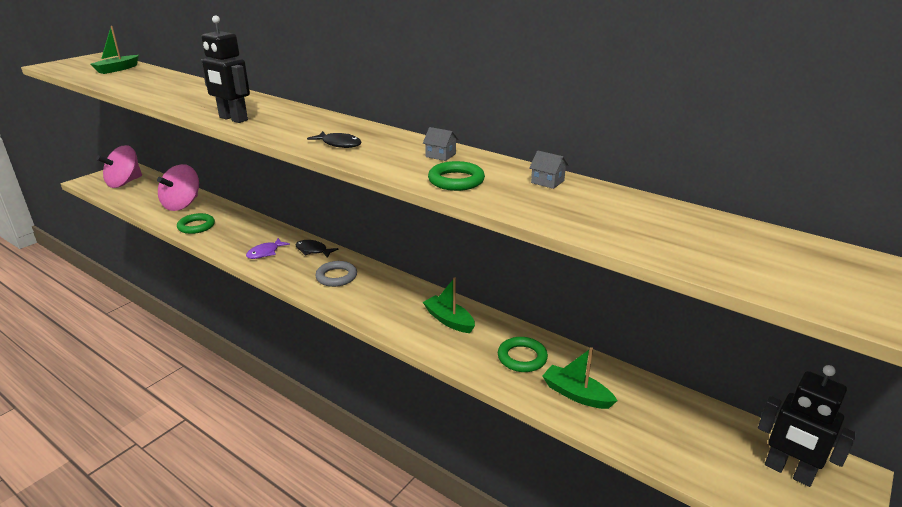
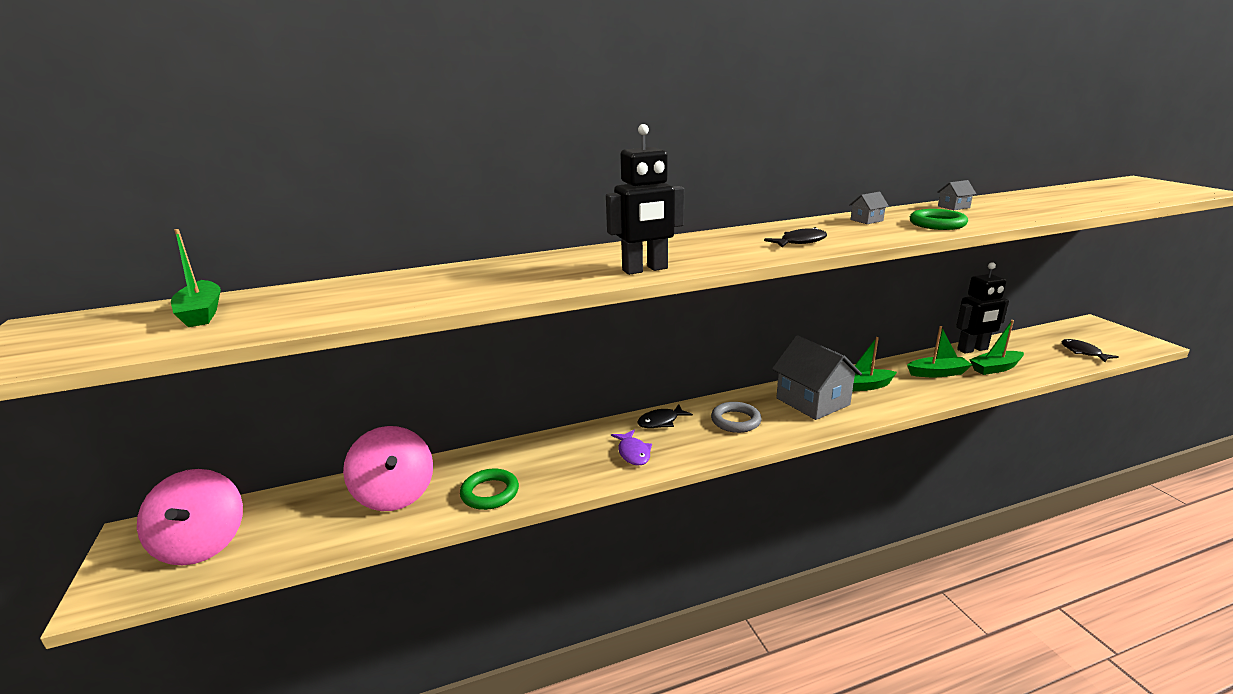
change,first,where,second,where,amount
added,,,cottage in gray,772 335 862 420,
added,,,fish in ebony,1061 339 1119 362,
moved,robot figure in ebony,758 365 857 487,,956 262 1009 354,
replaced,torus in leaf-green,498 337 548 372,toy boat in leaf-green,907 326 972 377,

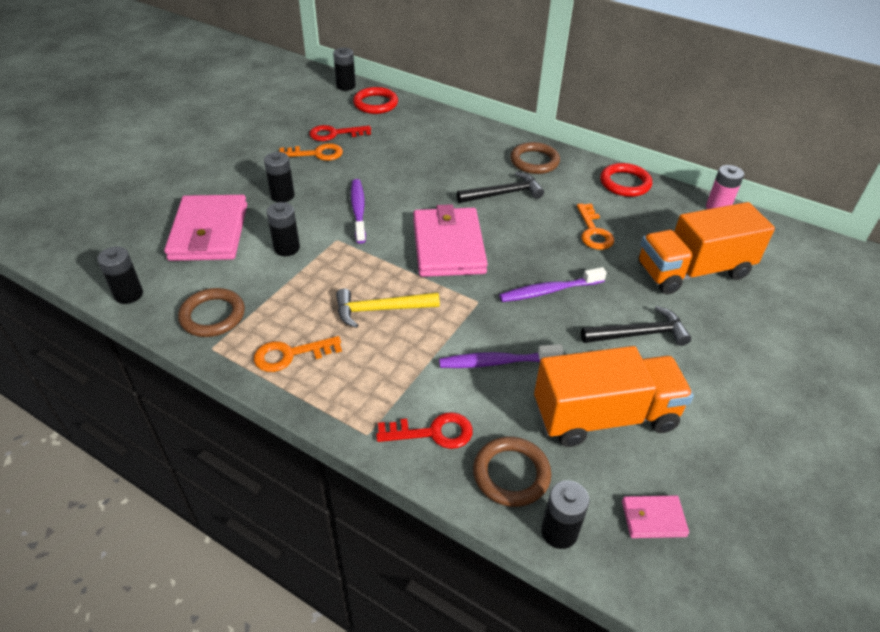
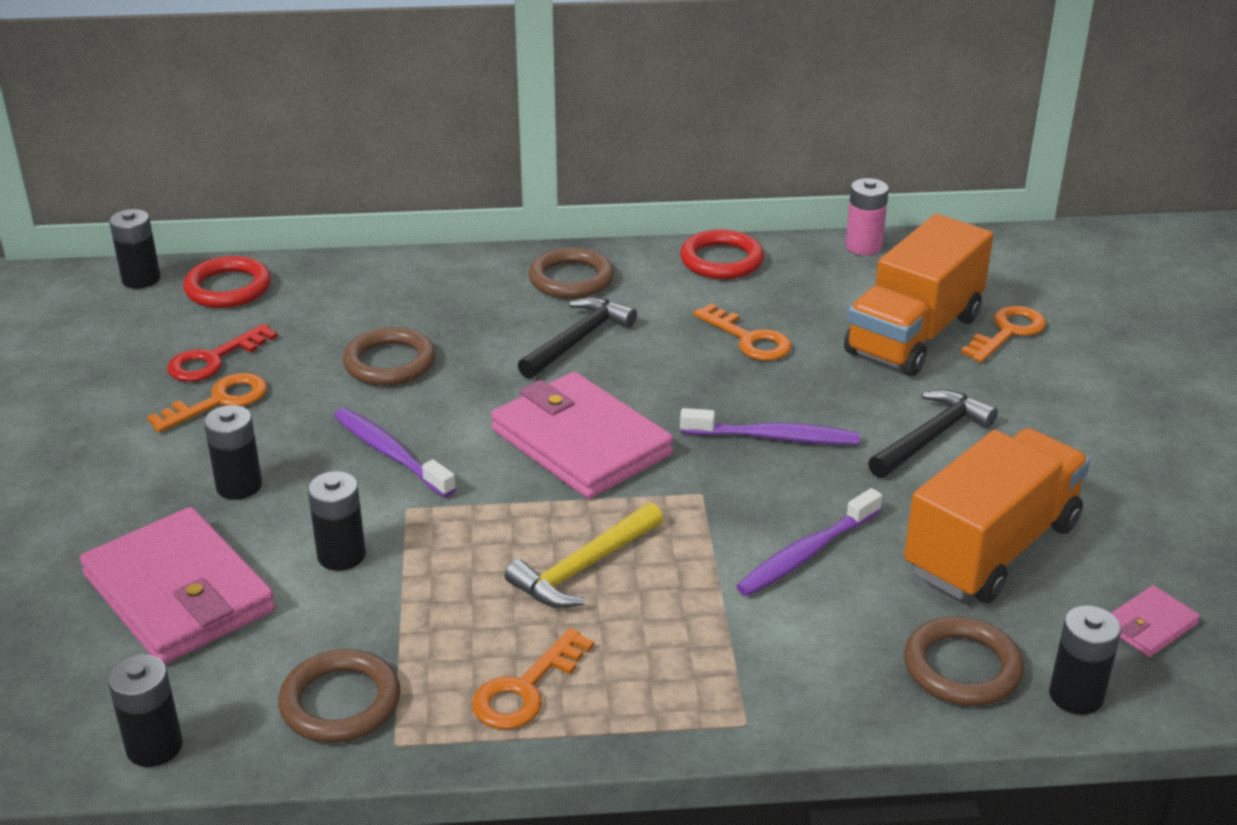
change,first,where,second,where,amount
removed,key in crimson,376 412 473 449,,,
added,,,torus in russet,343 327 436 386,
added,,,key in orange-coloured,961 306 1046 363,
turned,dental brush in violet,499 267 607 302,,680 408 860 445,120 degrees counterclockwise

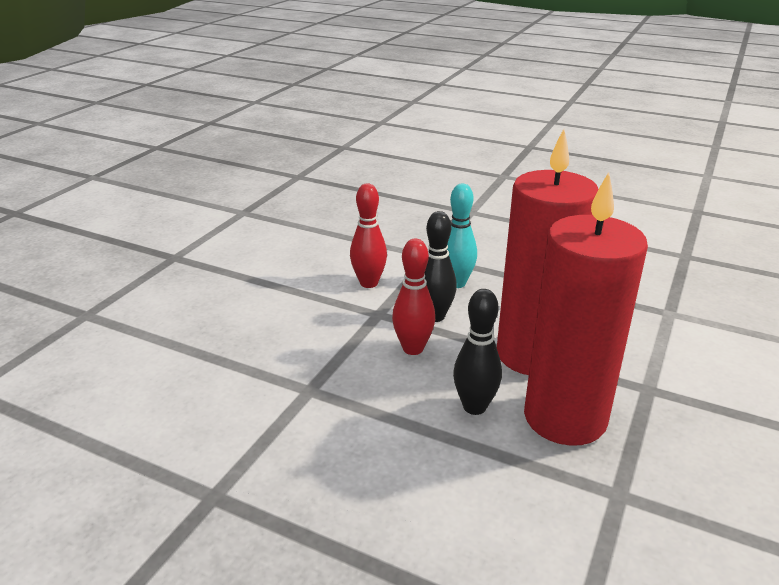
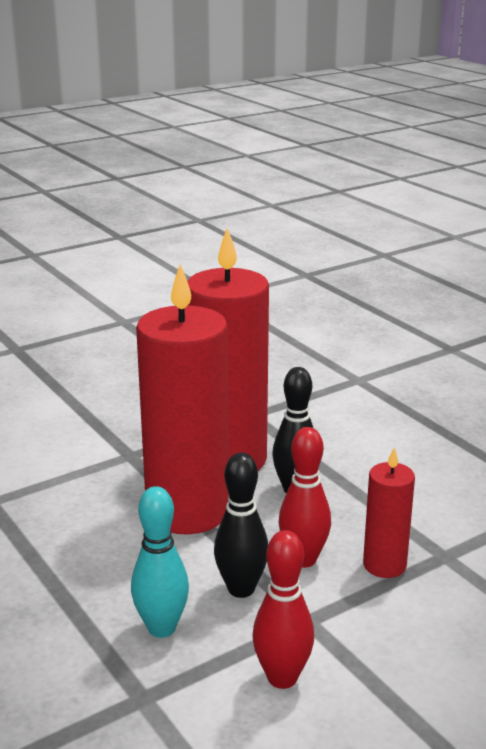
change,first,where,second,where,amount
added,,,candle in crimson,363 447 415 578,

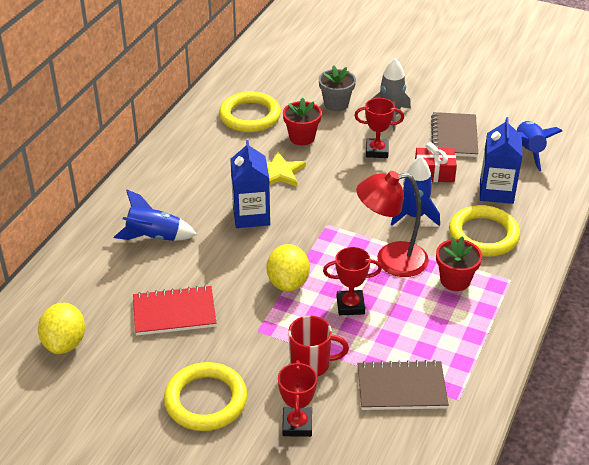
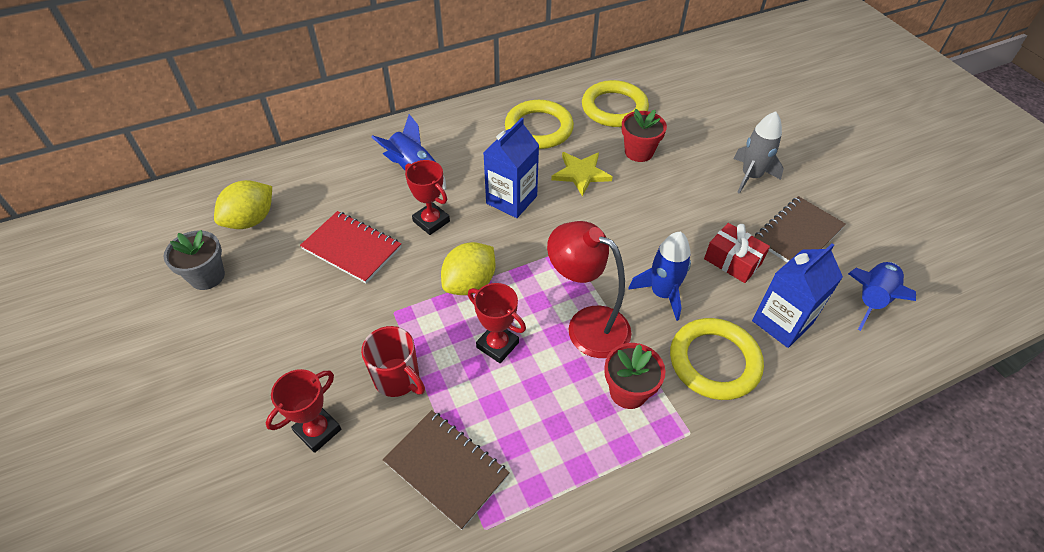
change,first,where,second,where,amount
moved,torus in bright yellow,164 362 247 431,,505 100 574 149,
moved,potted plant in gray,319 66 356 111,,164 230 225 290,
moved,prize cup in crimson,354 98 404 158,,405 160 450 235,

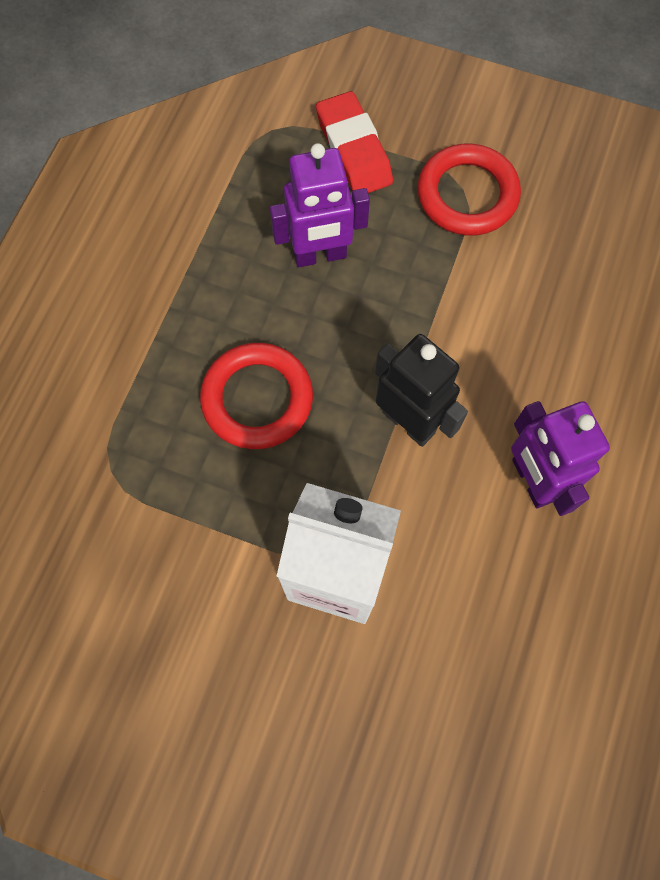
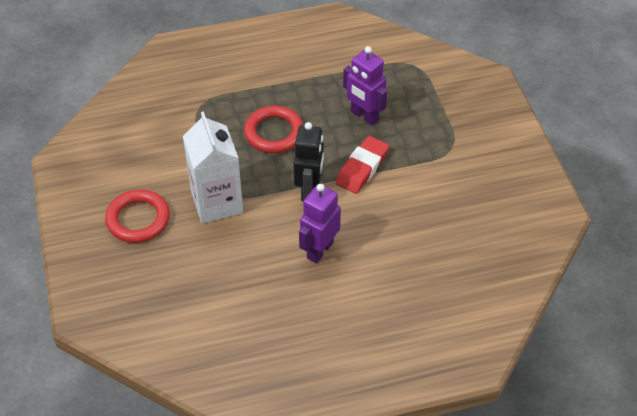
change,first,where,second,where,amount
moved,eraser in crimson,316 91 393 193,,336 136 389 194,
moved,torus in crimson,417 144 521 236,,105 189 170 243,

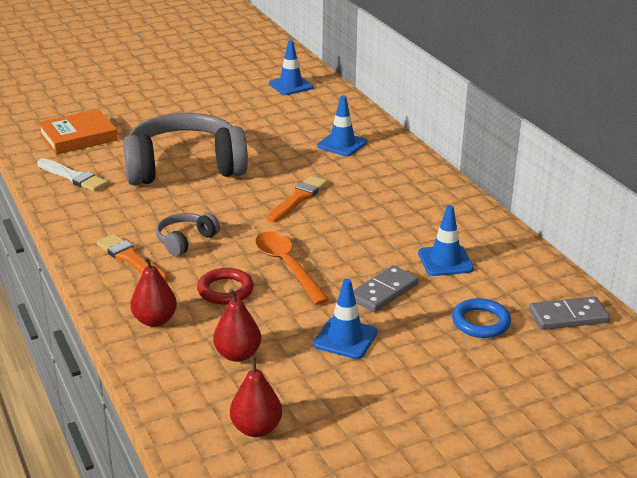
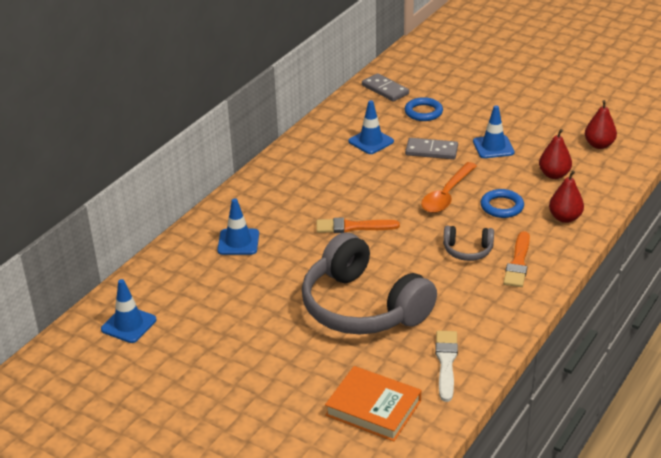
change,first,where,second,where,amount
recoloured,torus in crimson,197 268 254 305,torus in royal blue,481 189 524 218,

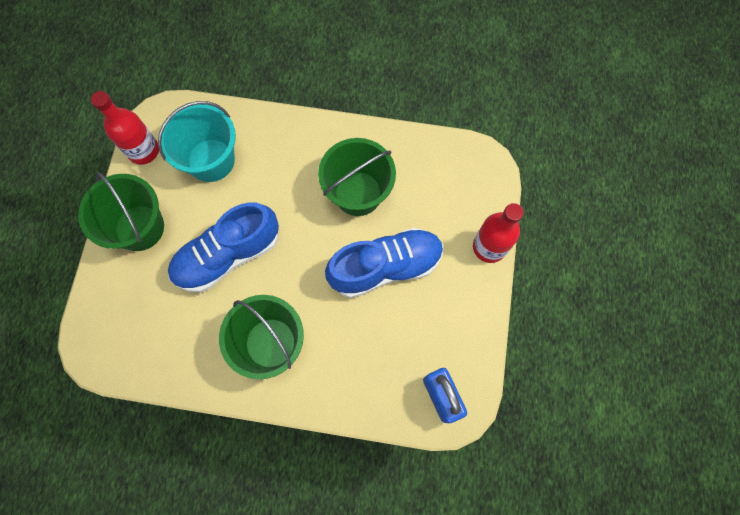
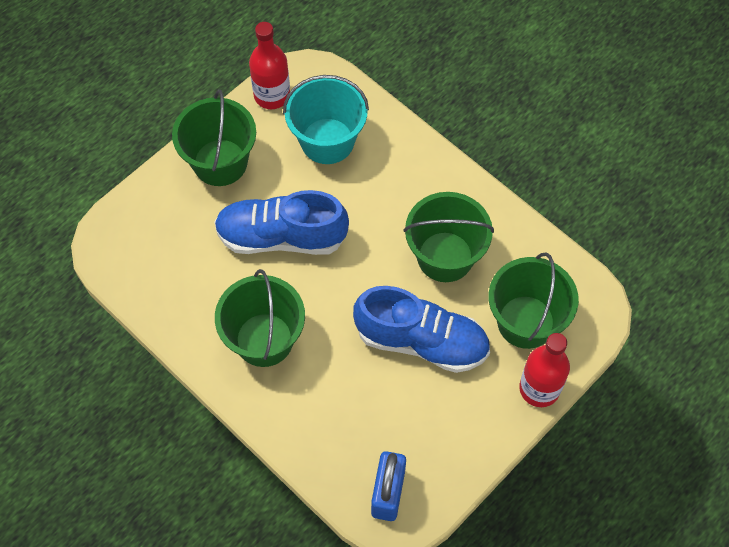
change,first,where,second,where,amount
added,,,bucket in leaf-green,489 252 579 349,

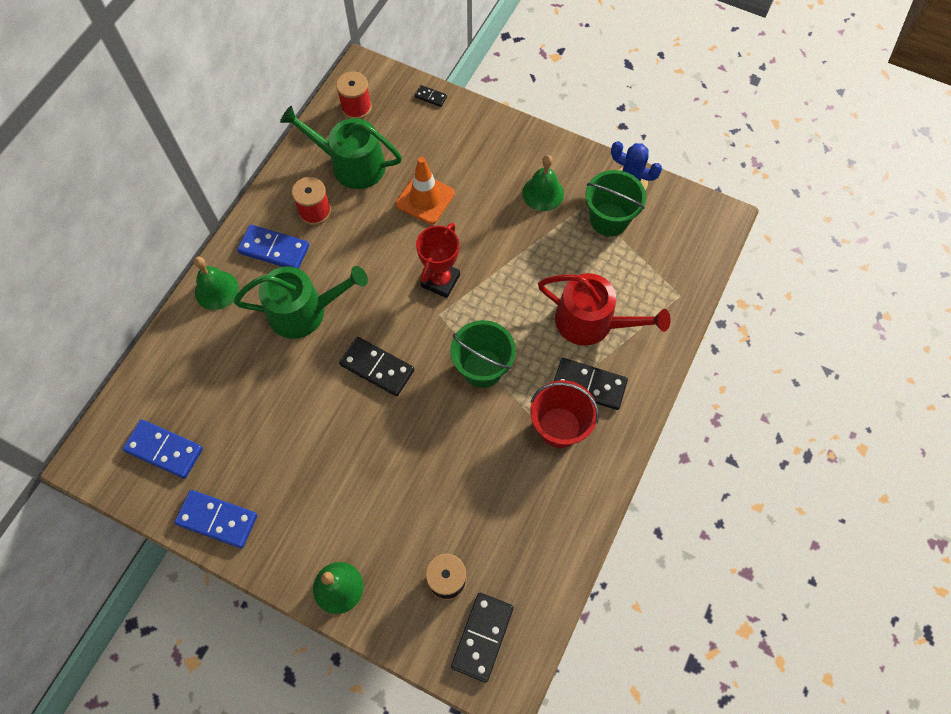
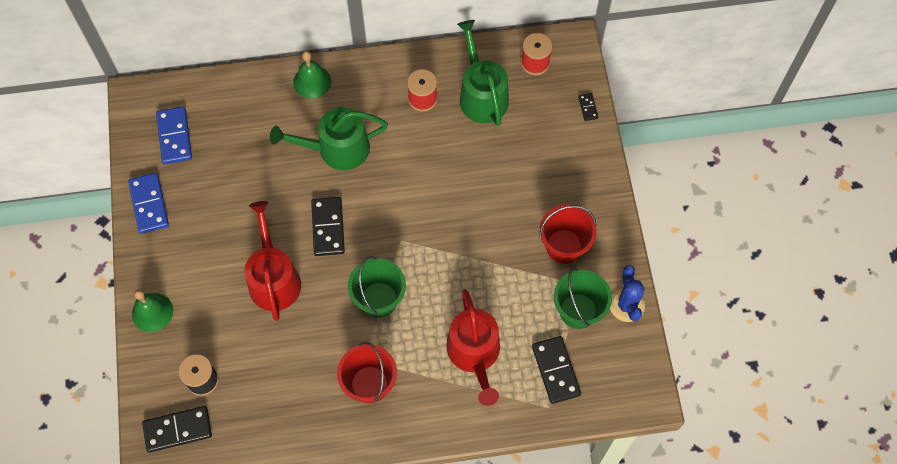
change,first,where,second,where,amount
removed,domino in royal blue,237 225 309 269,,,
removed,traffic cone in orange-coloured,396 157 455 224,,,
removed,prize cup in crimson,416 223 460 298,,,
added,,,sprinkling can in crimson,244 201 301 321,
moved,domino in ebony,554 358 628 410,,532 336 581 404,
replaced,hand bell in leaf-green,522 155 564 211,bucket in crimson,539 204 597 264,
turned,sprinkling can in leaf-green,234 266 368 339,,270 107 388 170,120 degrees clockwise

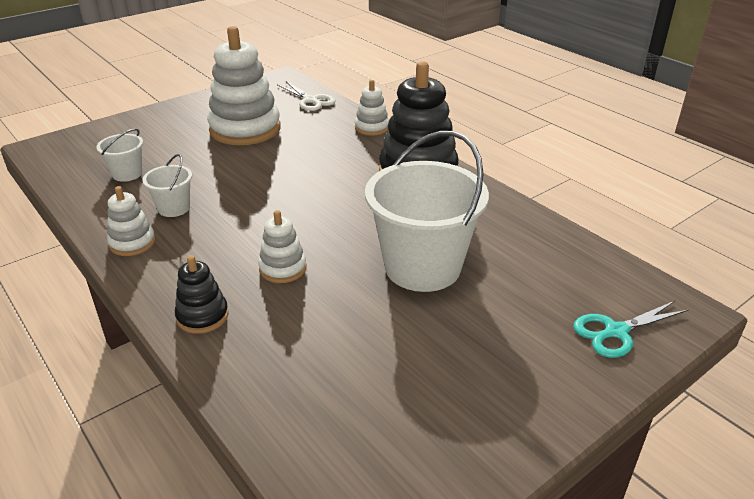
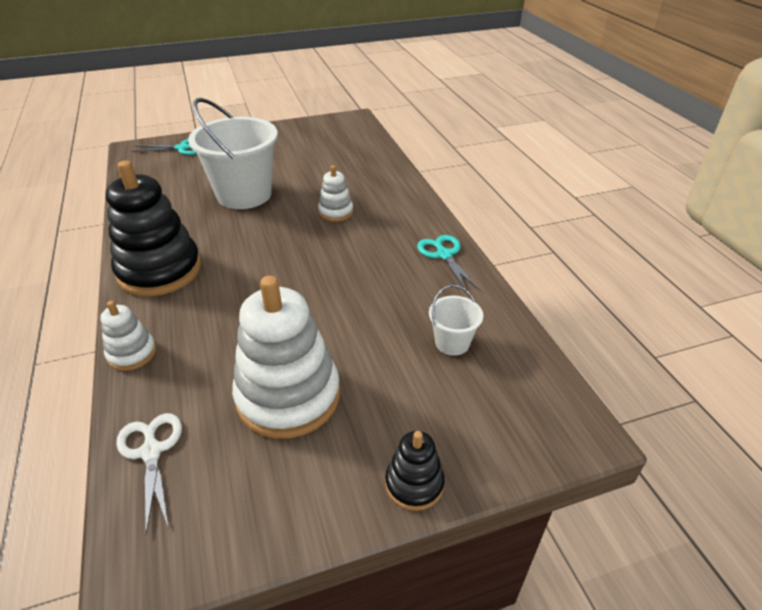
change,first,where,second,where,amount
removed,bucket in pure white,142 154 192 217,,,
moved,ring stacker in ebony,175 255 229 334,,385 431 445 511,
replaced,ring stacker in pure white,107 186 156 256,shears in aqua,417 235 480 291,

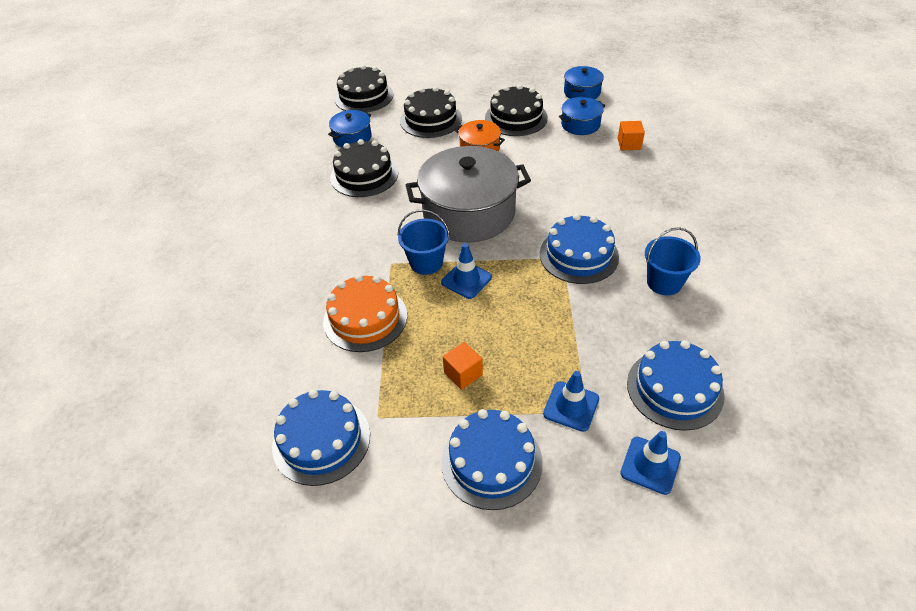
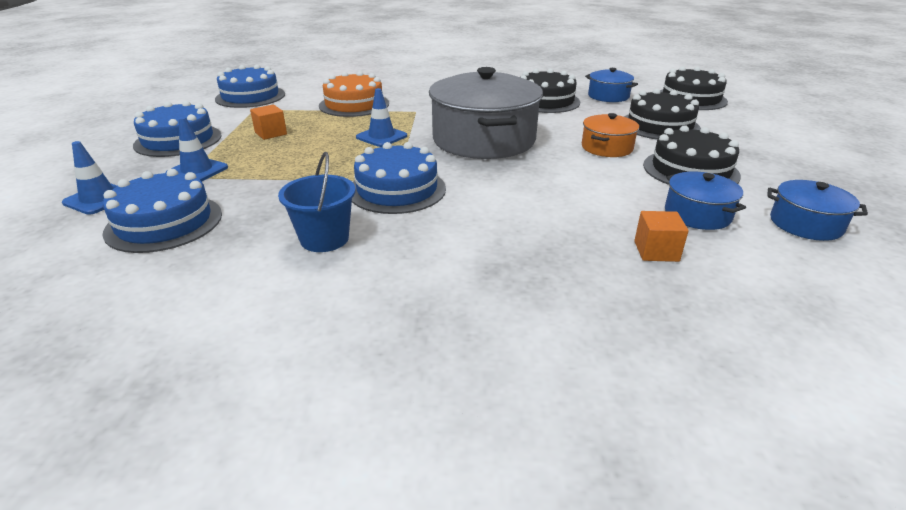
change,first,where,second,where,amount
removed,bucket in royal blue,398 209 450 275,,,

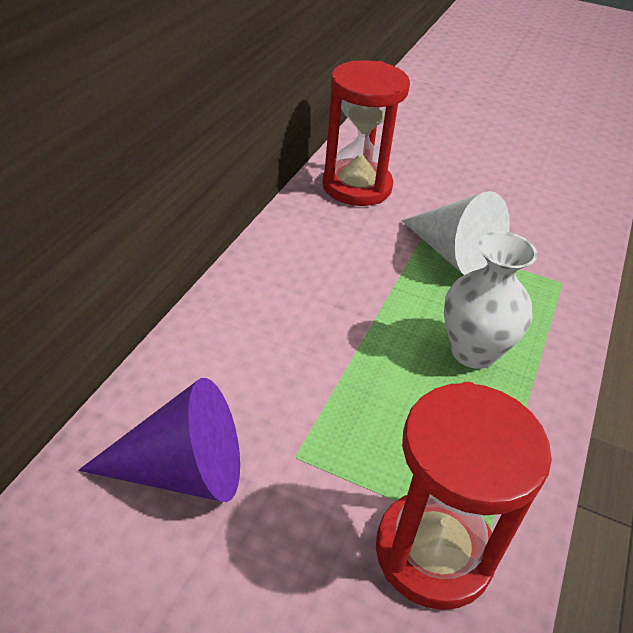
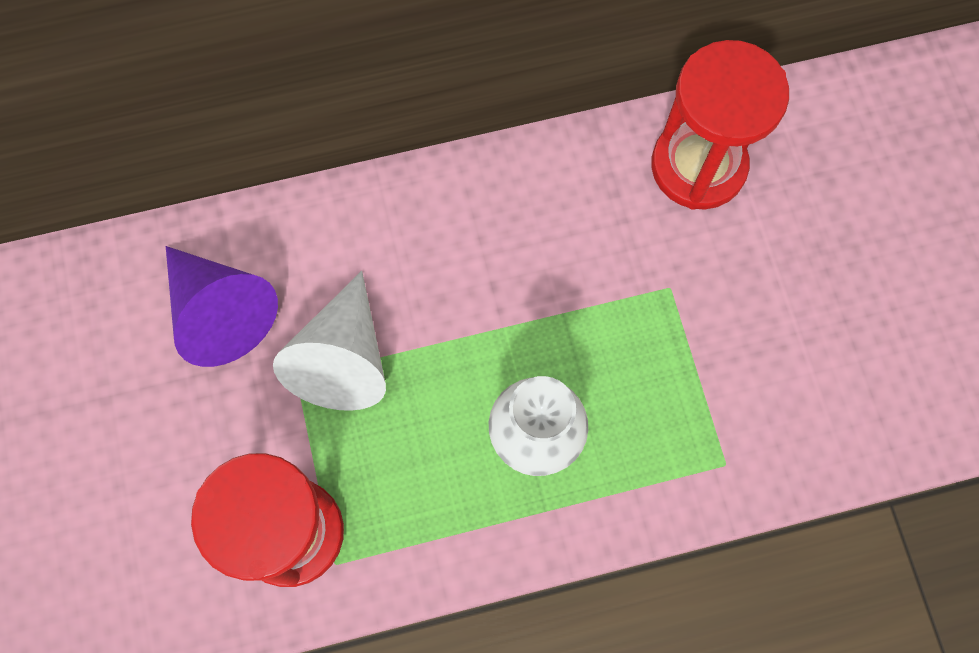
change,first,where,second,where,amount
moved,cone shape in pure white,402 191 510 275,,273 271 386 411,

